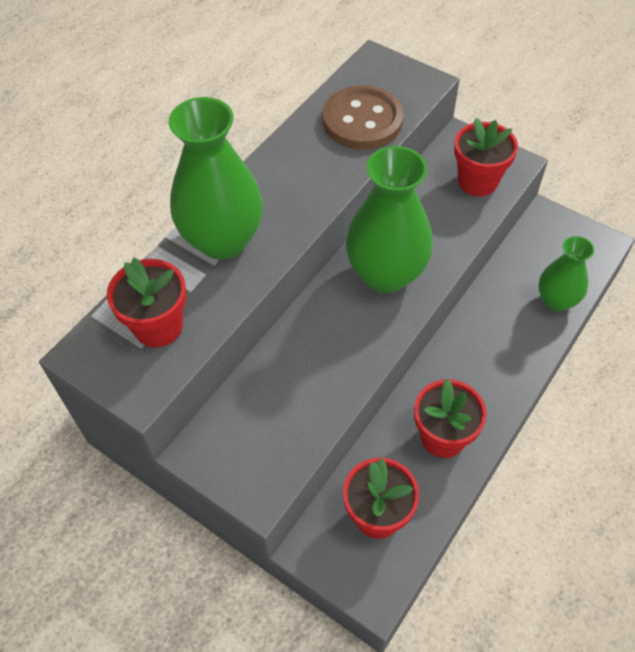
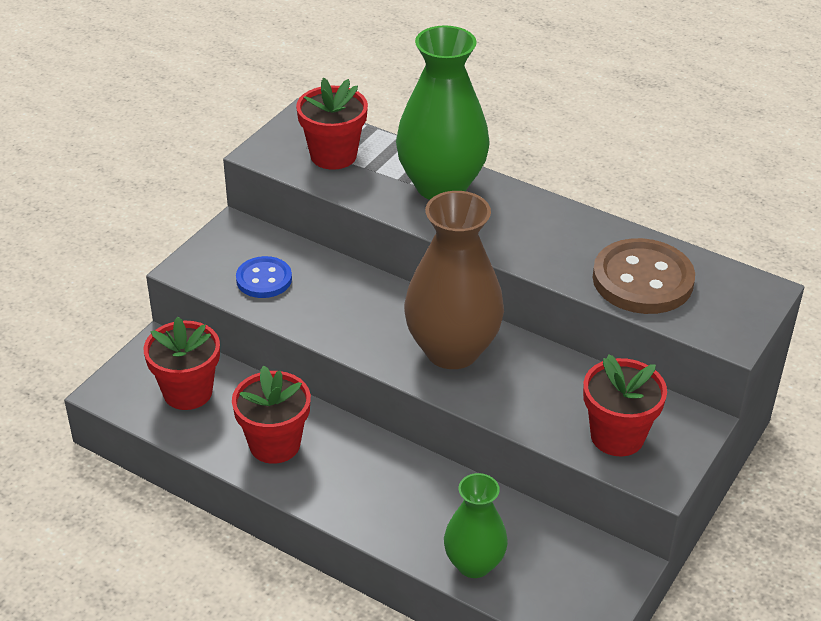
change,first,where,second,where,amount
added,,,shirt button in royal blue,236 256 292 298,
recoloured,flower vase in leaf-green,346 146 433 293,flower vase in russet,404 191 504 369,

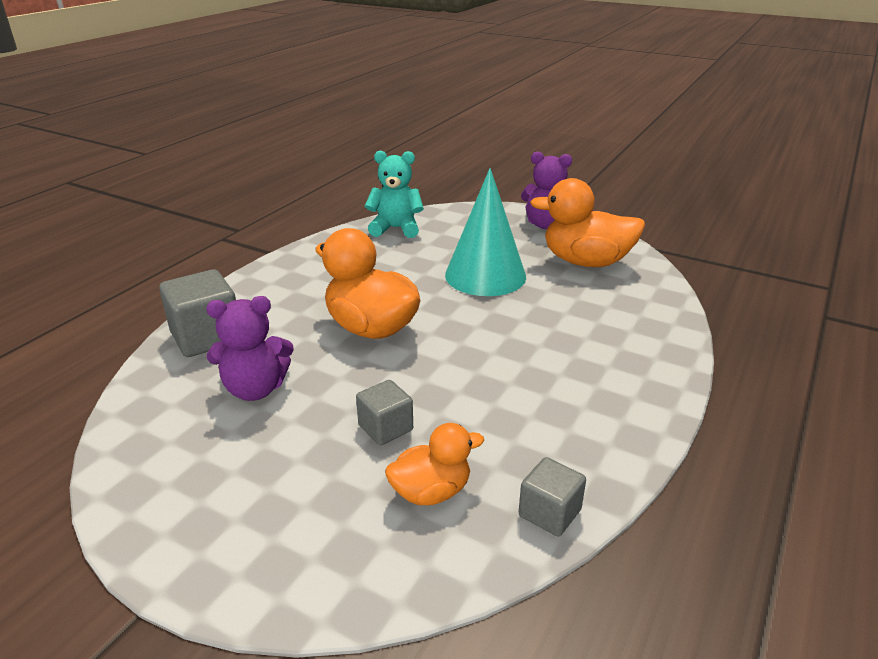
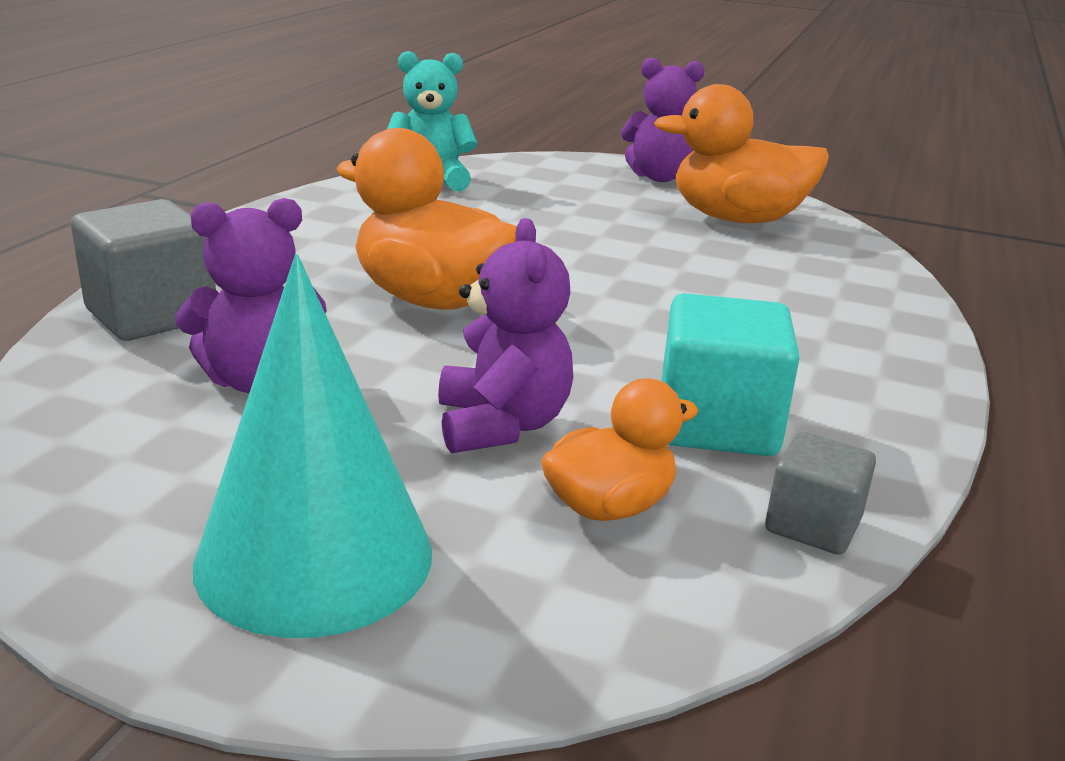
change,first,where,second,where,amount
added,,,solid cube in aqua,661 293 800 456,
moved,cone shape in aqua,445 168 526 296,,193 254 432 638,
replaced,solid cube in gray,356 380 413 445,teddy in violet,438 218 573 453,

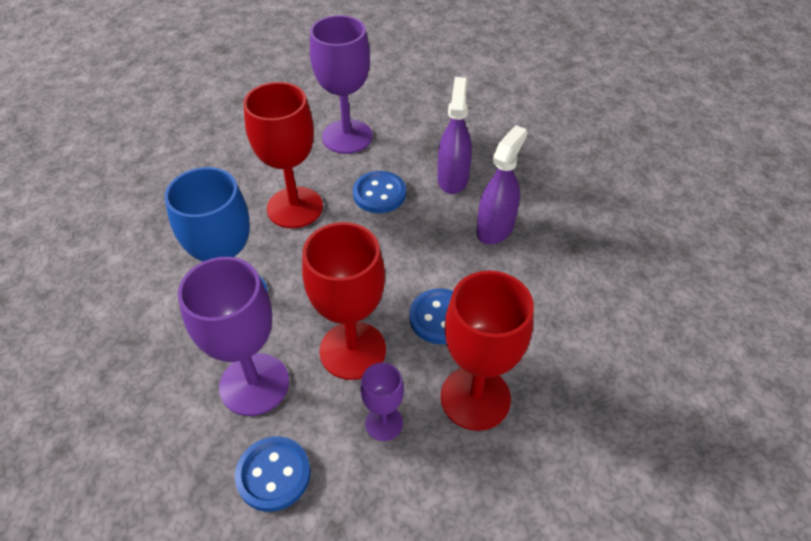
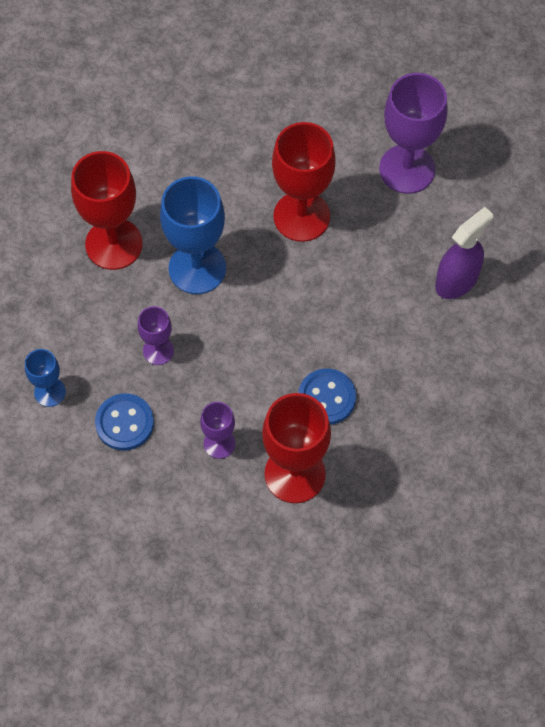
change,first,where,second,where,amount
removed,shirt button in royal blue,353 171 406 213,,,
removed,spray cleaner in violet,476 125 528 245,,,
added,,,wine glass in royal blue,25 349 66 407,
moved,wine glass in crimson,302 222 386 380,,71 151 143 270,
resized,wine glass in violet,178 257 289 416,,138 306 174 365,x0.53

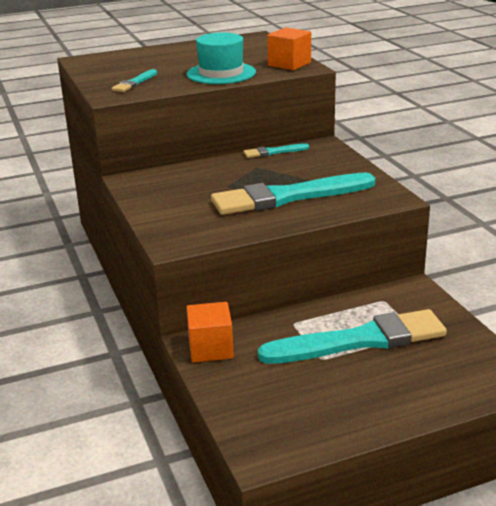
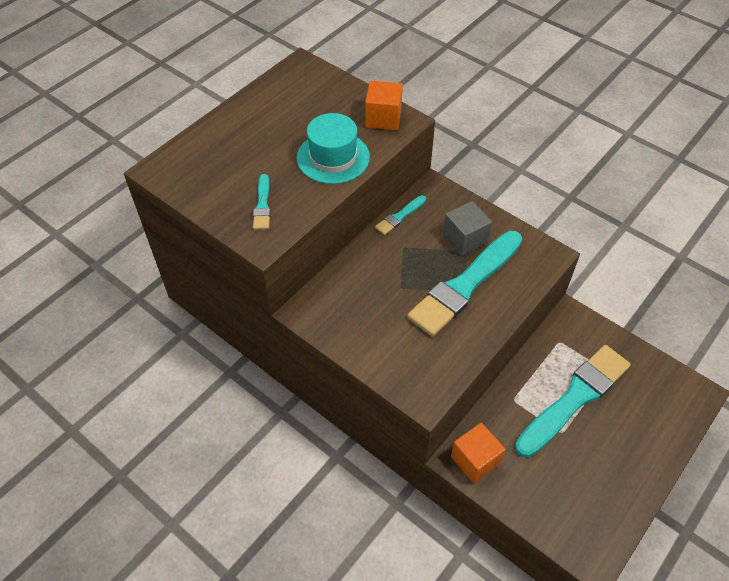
change,first,where,second,where,amount
added,,,solid cube in gray,443 201 492 256,

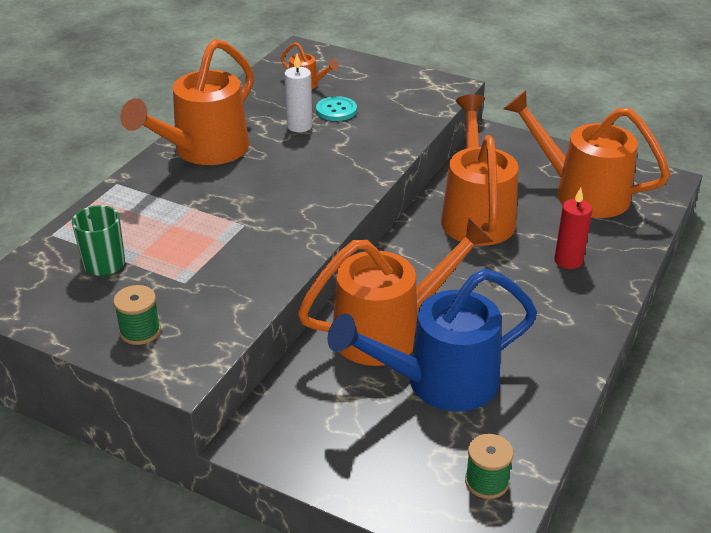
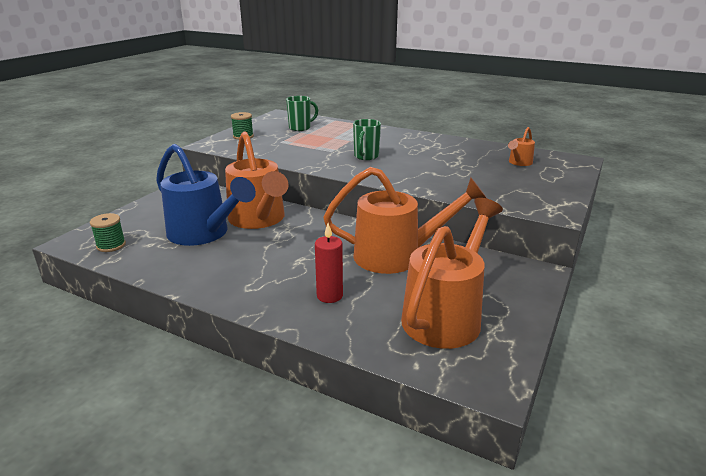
change,first,where,second,where,amount
removed,sprinkling can in orange-coloured,120 39 254 165,,,
removed,candle in pure white,284 54 312 132,,,
removed,shirt button in aqua,316 96 357 121,,,
added,,,mug in leaf-green,353 119 381 160,
turned,sprinkling can in royal blue,327 269 537 411,,156 144 256 246,150 degrees clockwise

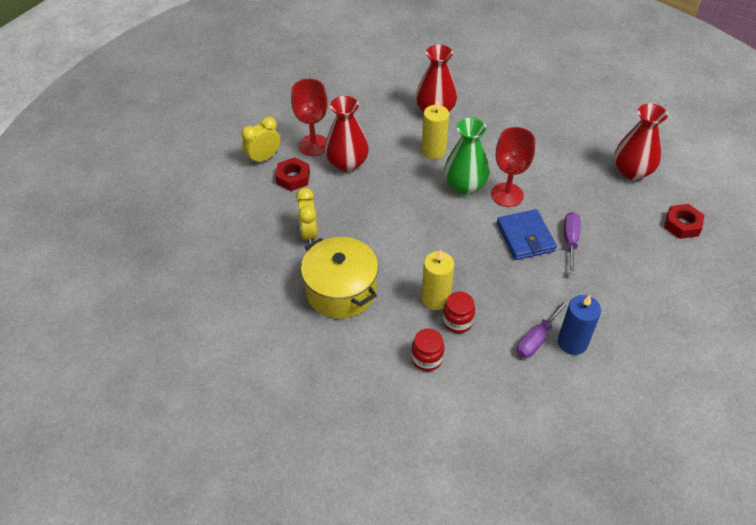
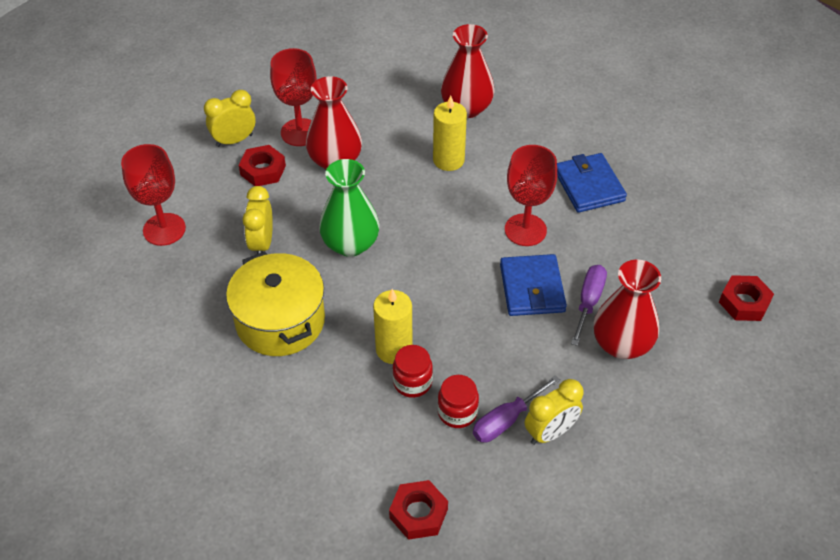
change,first,where,second,where,amount
added,,,wine glass in crimson,121 144 186 246,
added,,,nut in crimson,389 480 448 540,
added,,,wallet in royal blue,557 153 627 213,
moved,jam jar in crimson,411 328 444 371,,437 375 479 428,
moved,flower vase in leaf-green,444 118 489 194,,319 159 380 257,
moved,flower vase in crimson,614 103 668 180,,594 260 661 359,
replaced,candle in royal blue,558 295 601 355,clock in bright yellow,525 379 584 445,

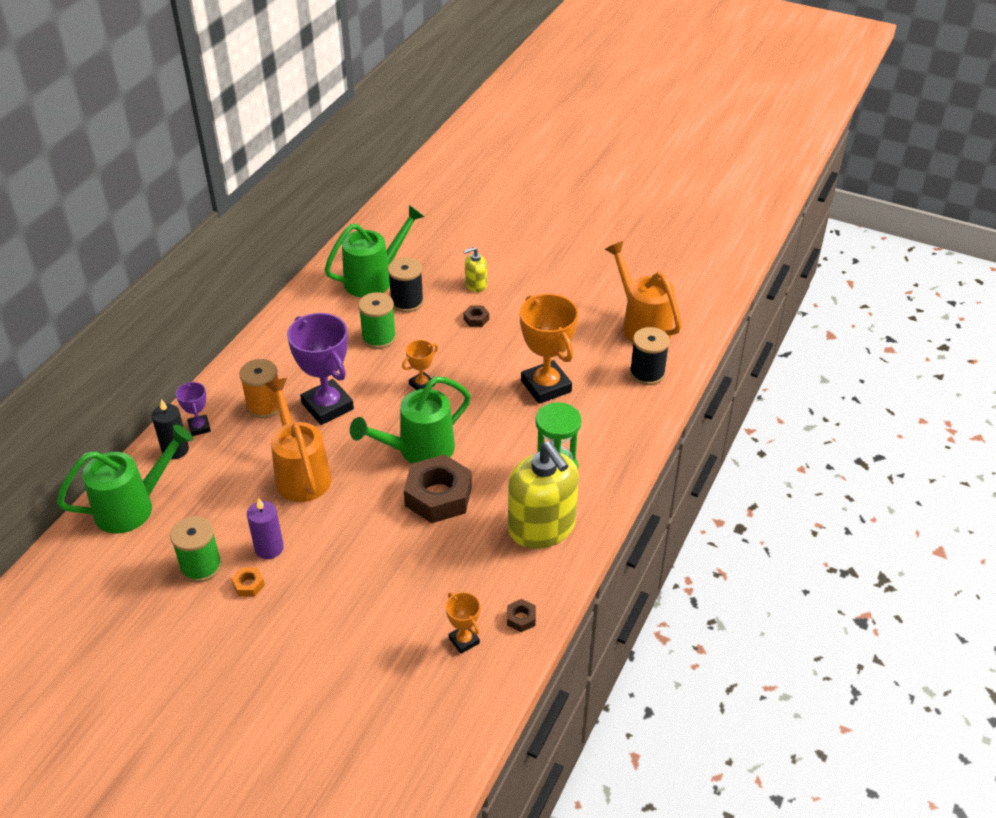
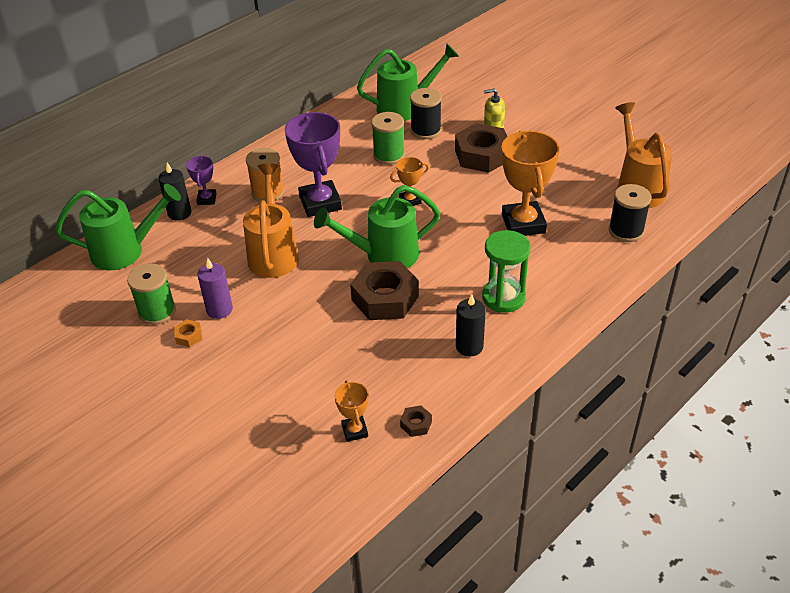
change,first,where,second,where,amount
replaced,soap dispenser in bright yellow,508 441 579 549,candle in ebony,456 294 486 356,
resized,nut in russet,463 305 489 327,,455 123 507 173,x2.36

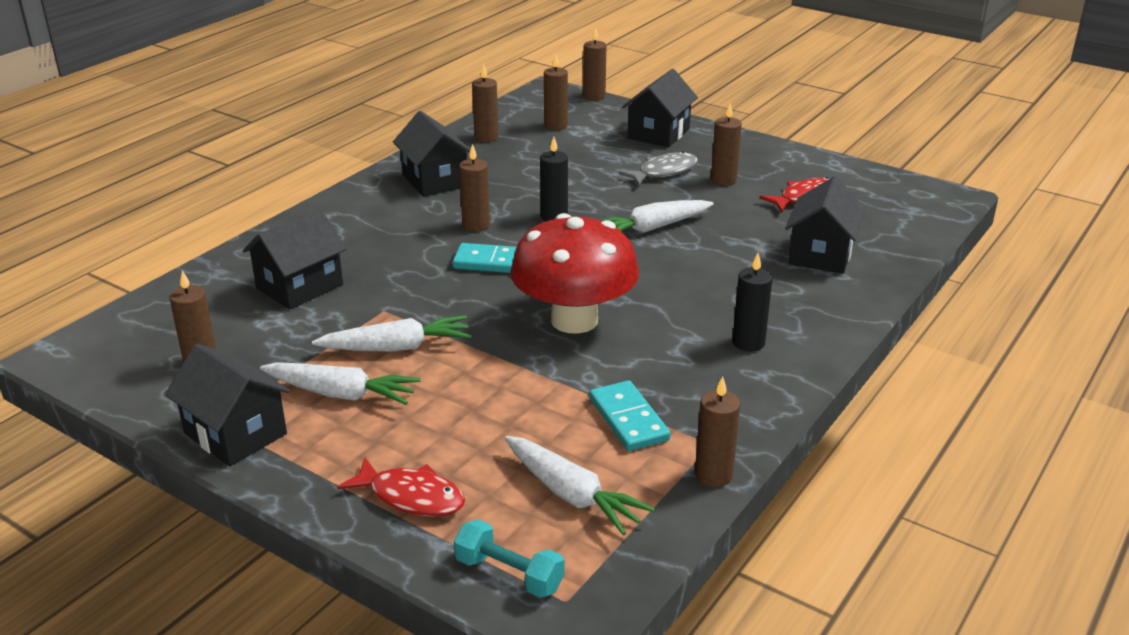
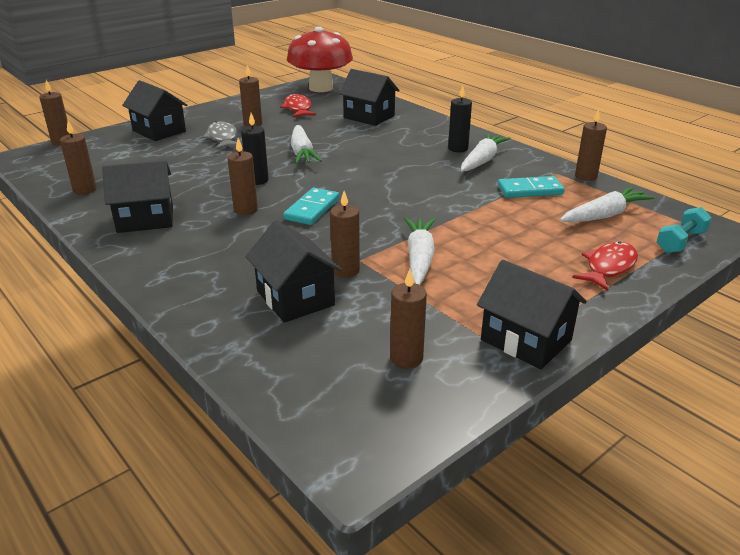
change,first,where,second,where,amount
moved,toy carrot in pure white,260 362 421 405,,461 133 511 171,
moved,fungus in crimson,510 213 639 334,,287 27 353 92,
moved,candle in russet,544 53 568 130,,330 191 360 278,
turned,cottage in ebony,165 344 290 467,,477 260 587 369,75 degrees clockwise

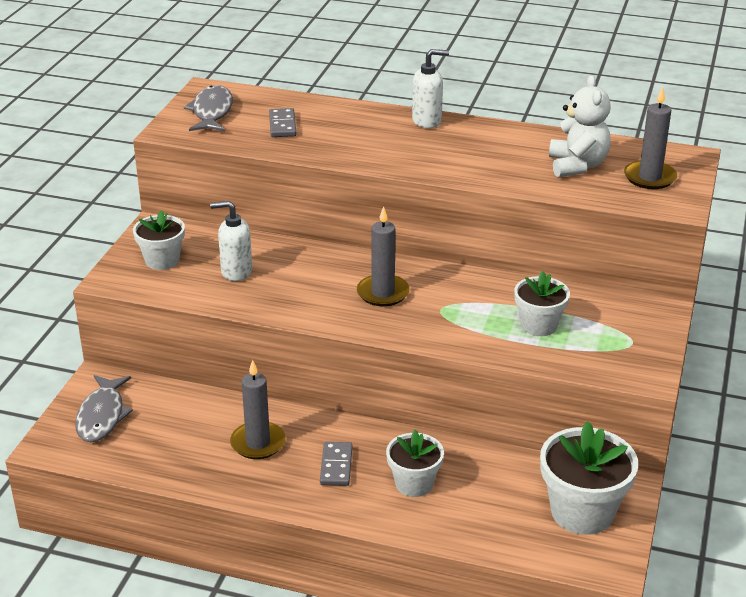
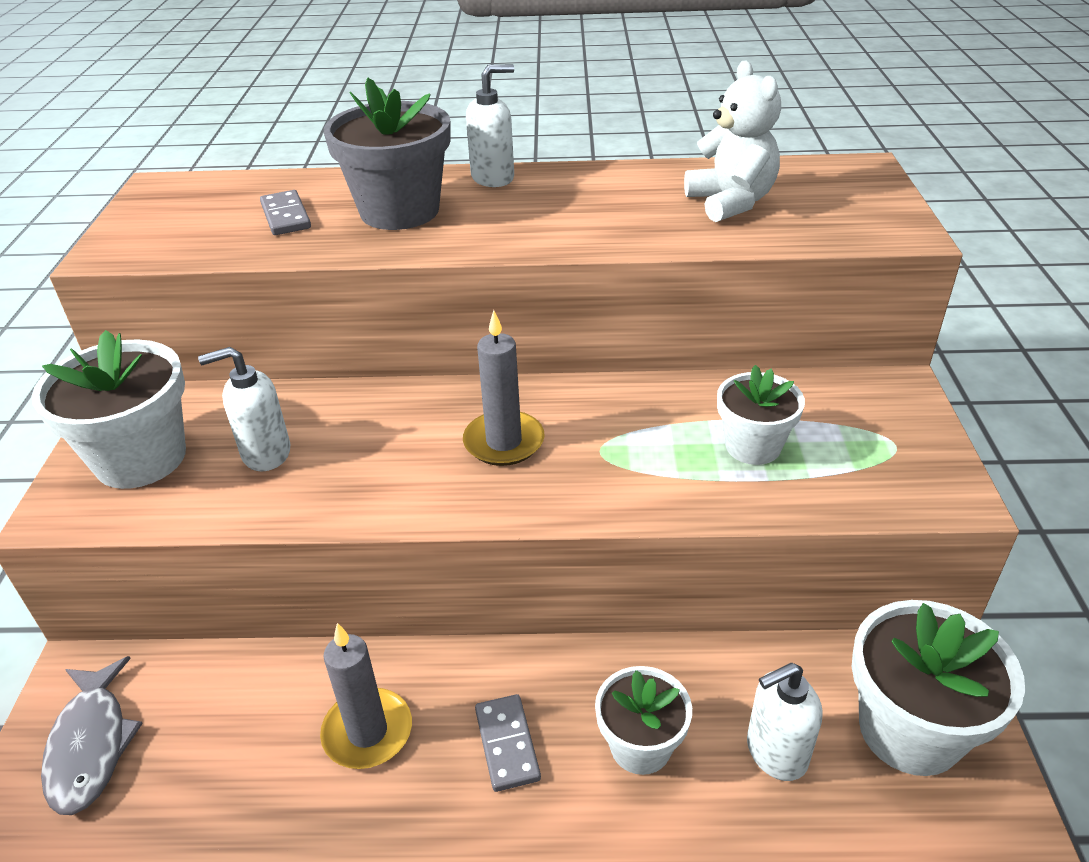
change,first,where,second,where,amount
removed,fish in gray,184 85 233 131,,,
removed,candle in gray,624 86 677 189,,,
added,,,potted plant in gray,324 78 451 230,
added,,,soap dispenser in pure white,747 663 822 781,
resized,potted plant in pure white,133 210 185 270,,32 330 186 489,x1.62

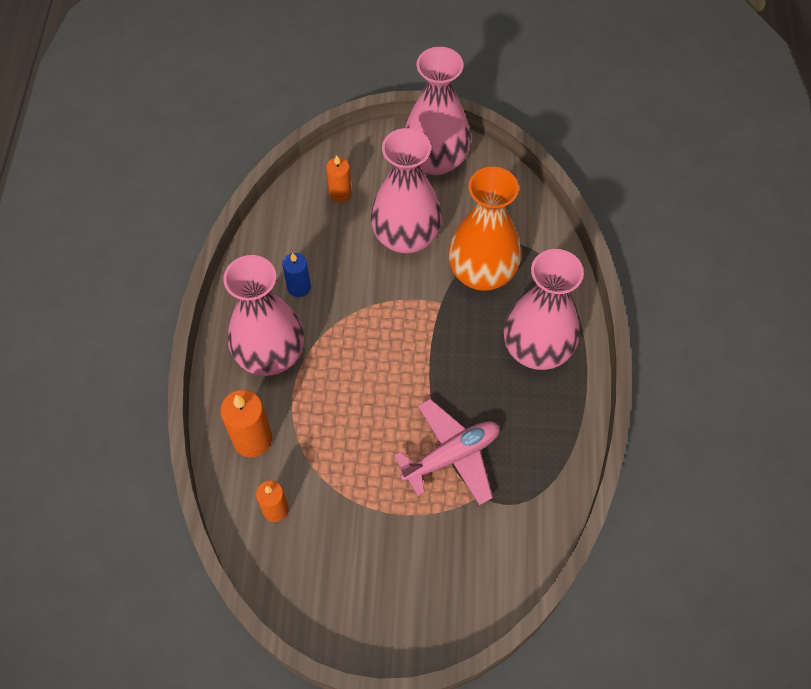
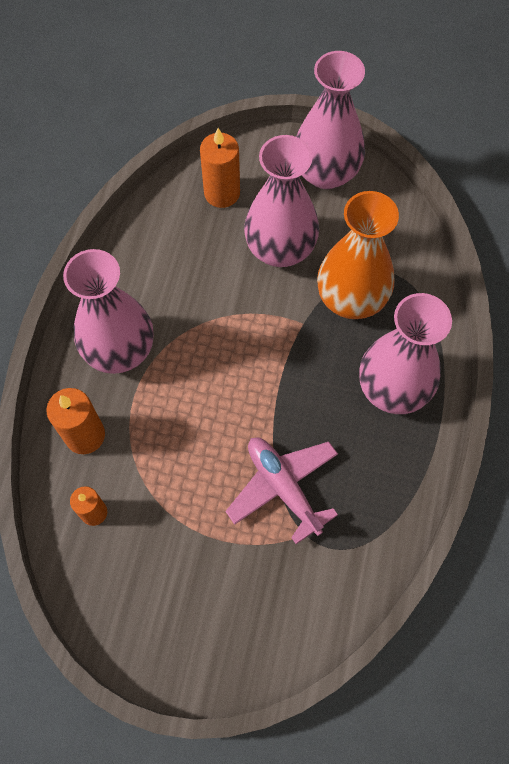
change,first,where,second,where,amount
removed,candle in royal blue,282 253 311 297,,,
turned,aeroplane in rose-pink,394 399 500 505,,225 438 338 544,105 degrees counterclockwise
resized,candle in orange-coloured,326 155 352 202,,200 128 240 208,x1.56

